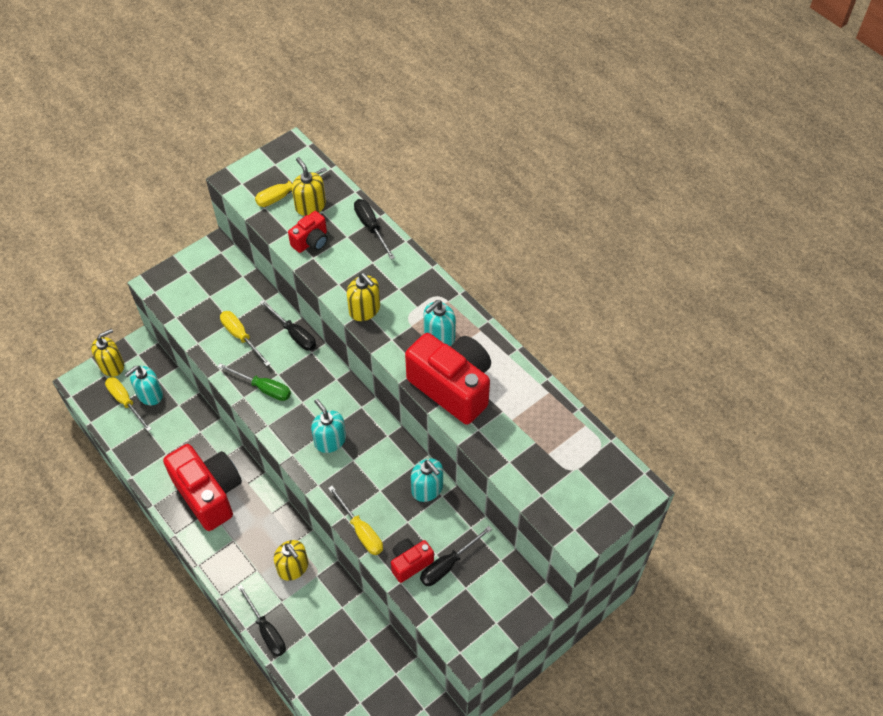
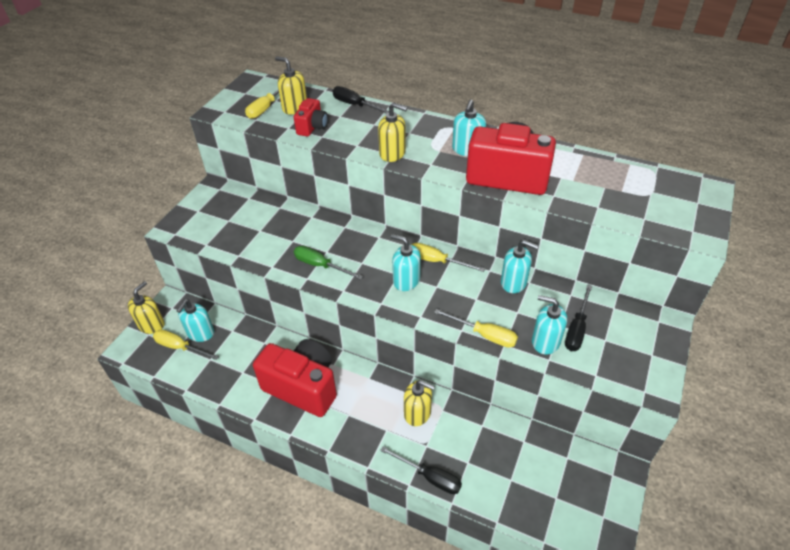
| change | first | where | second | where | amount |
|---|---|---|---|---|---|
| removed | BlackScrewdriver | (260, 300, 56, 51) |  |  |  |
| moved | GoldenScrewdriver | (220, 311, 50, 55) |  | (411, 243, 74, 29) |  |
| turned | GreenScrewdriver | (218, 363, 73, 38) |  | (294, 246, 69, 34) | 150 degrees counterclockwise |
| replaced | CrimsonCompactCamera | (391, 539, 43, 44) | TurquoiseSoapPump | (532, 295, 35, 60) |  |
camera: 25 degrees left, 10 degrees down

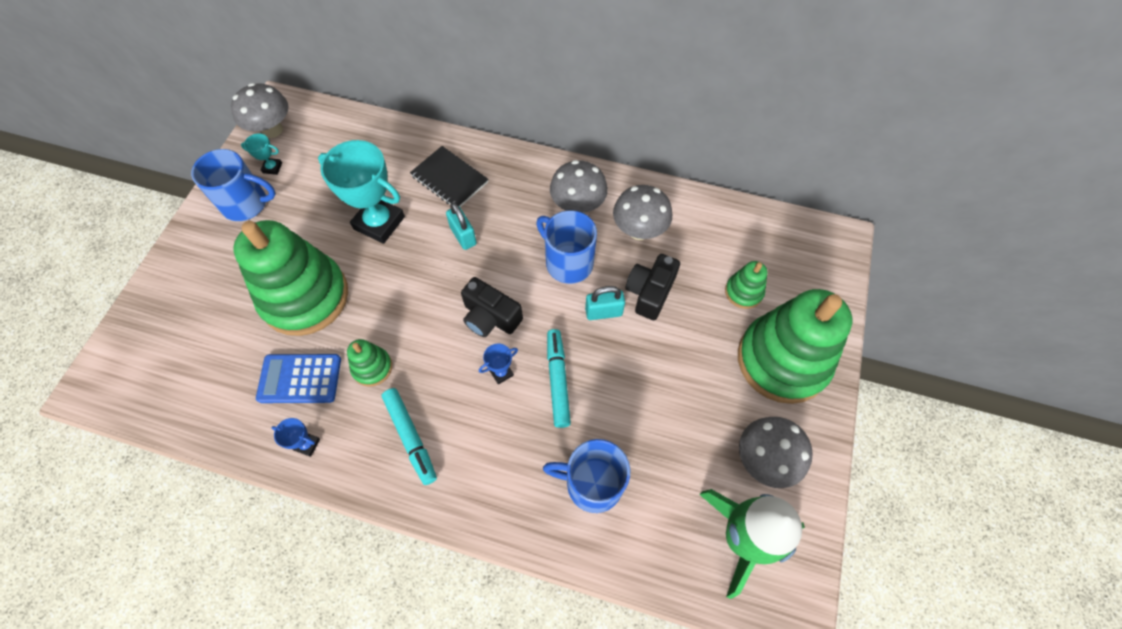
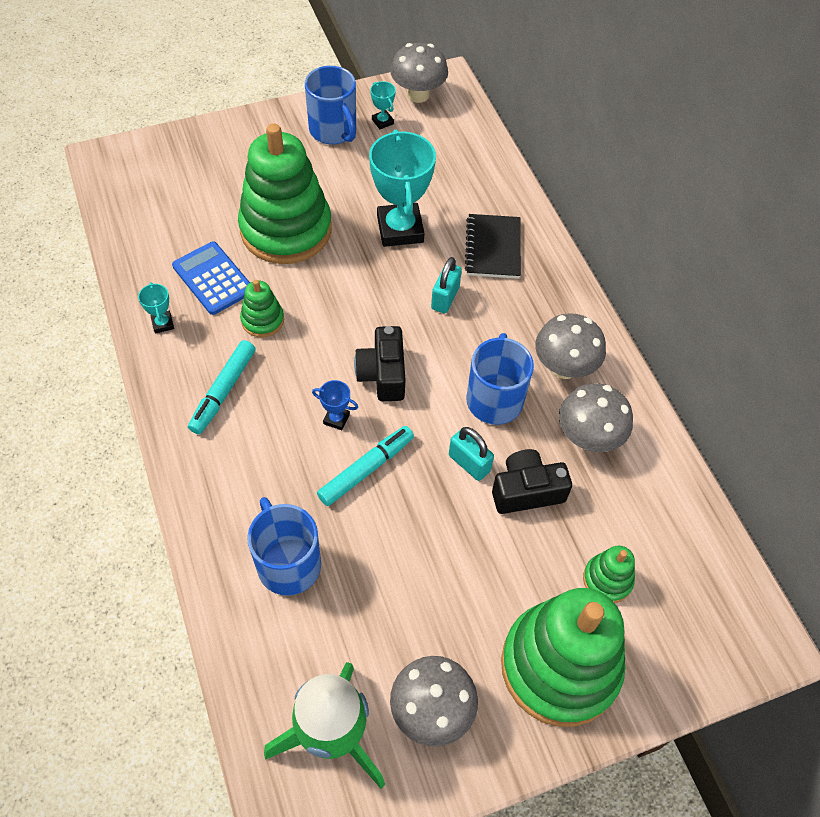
| change | first | where | second | where | amount |
|---|---|---|---|---|---|
| recoloured | RoyalBlueAwardCup | (271, 418, 49, 39) | TurquoiseAwardCup | (138, 282, 36, 52) |  |
camera: 50 degrees right, 5 degrees down

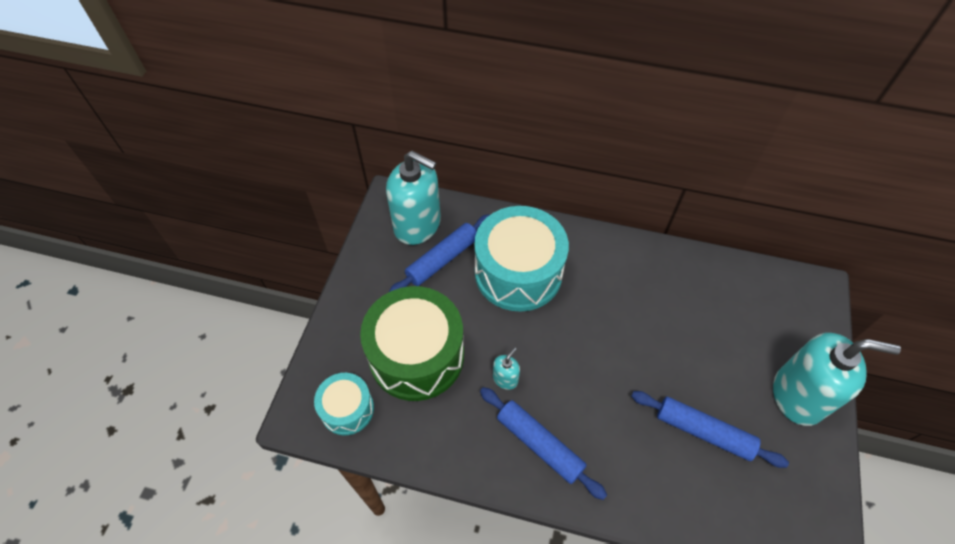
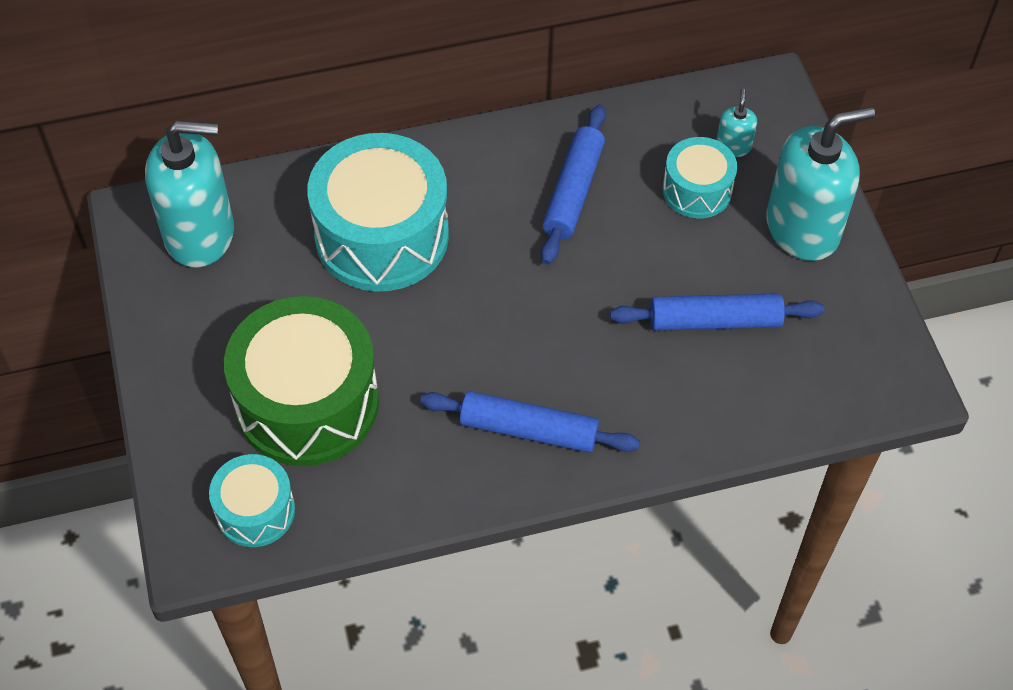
| change | first | where | second | where | amount |
|---|---|---|---|---|---|
| moved | RoyalBluePastryRoller | (388, 214, 102, 79) |  | (541, 105, 65, 160) |  |
| moved | TurquoiseSoapPump | (493, 347, 27, 43) |  | (716, 89, 41, 68) |  |
| added |  |  | TurquoiseDrum | (663, 137, 74, 81) |  |
camera: 30 degrees left, 0 degrees up

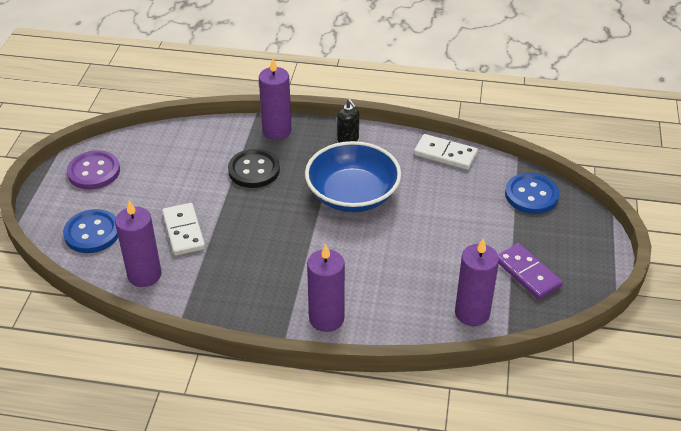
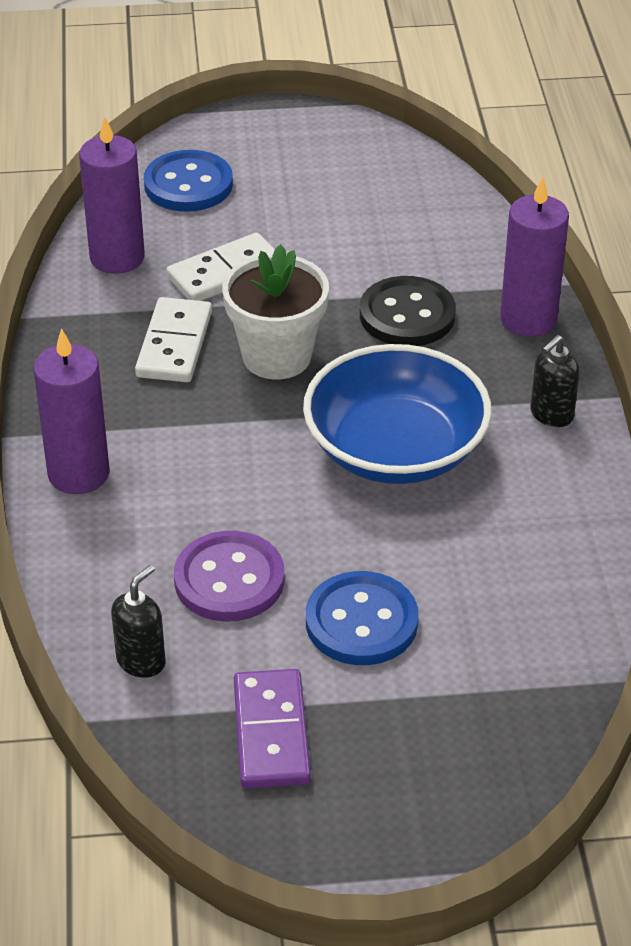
| change | first | where | second | where | amount |
|---|---|---|---|---|---|
| moved | SnowWhiteDomino | (414, 134, 64, 36) |  | (135, 297, 77, 85) |  |
| moved | PurpleButton | (67, 150, 53, 40) |  | (174, 531, 111, 91) |  |
| moved | RoyalBlueButton | (505, 173, 54, 41) |  | (306, 571, 113, 94) |  |
| replaced | PurpleCandle | (455, 238, 44, 88) | BlackSoapPump | (111, 565, 54, 113) |  |
| turned | PurpleDomino | (498, 243, 65, 57) |  | (234, 669, 77, 120) | 45 degrees counterclockwise |
| added |  |  | SnowWhitePottedPlant | (222, 244, 107, 136) |  |
camera: 75 degrees right, 0 degrees up

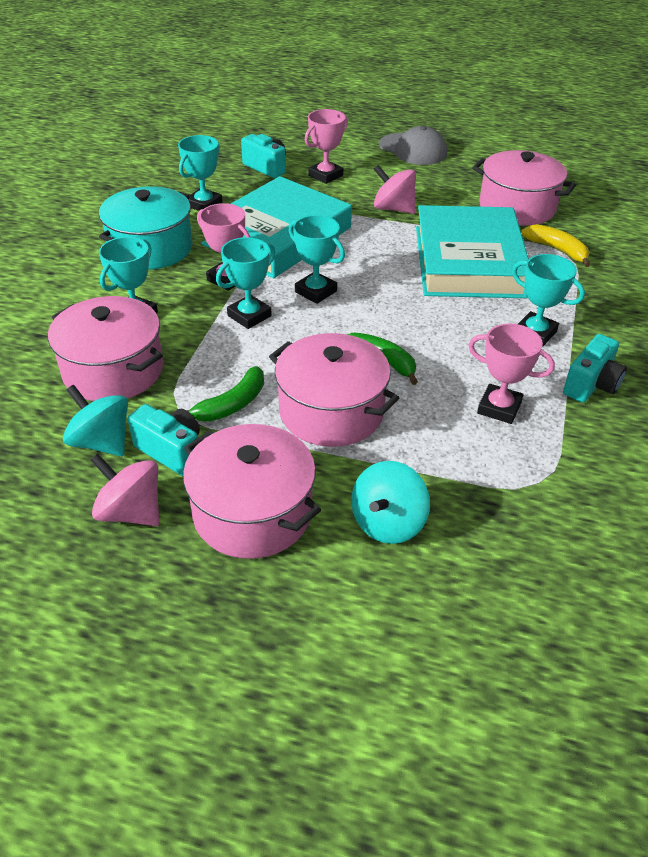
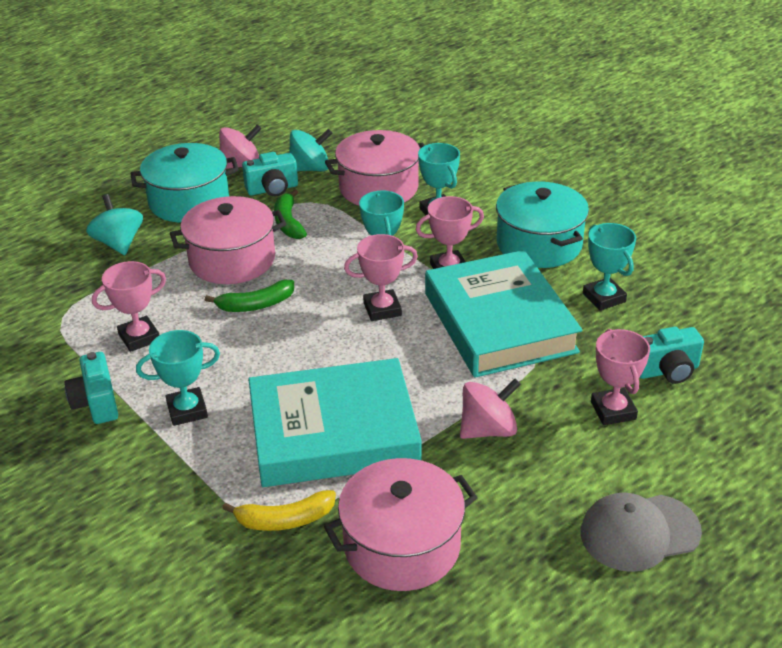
| change | first | where | second | where | amount |
|---|---|---|---|---|---|
| turned | TurquoiseHardcover | (416, 205, 113, 93) |  | (248, 358, 174, 129) | 45 degrees counterclockwise |
| recoloured | TurquoiseAwardCup | (289, 215, 56, 89) | RosyAwardCup | (344, 234, 74, 87) |  |
| recoloured | RosyPot | (183, 424, 138, 135) | TurquoisePot | (130, 143, 109, 80) |  |
camera: 125 degrees right, 5 degrees down

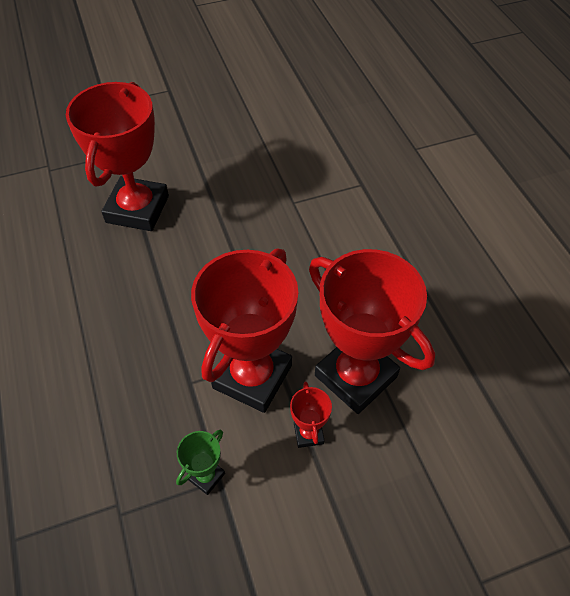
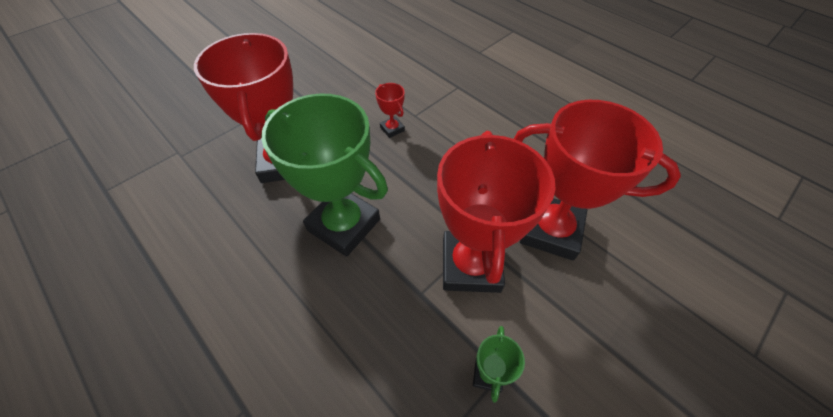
| change | first | where | second | where | amount |
|---|---|---|---|---|---|
| moved | CrimsonAwardCup | (290, 382, 42, 66) |  | (375, 83, 30, 55) |  |
| added |  |  | GreenAwardCup | (261, 94, 127, 163) |  |
camera: 25 degrees left, 0 degrees up

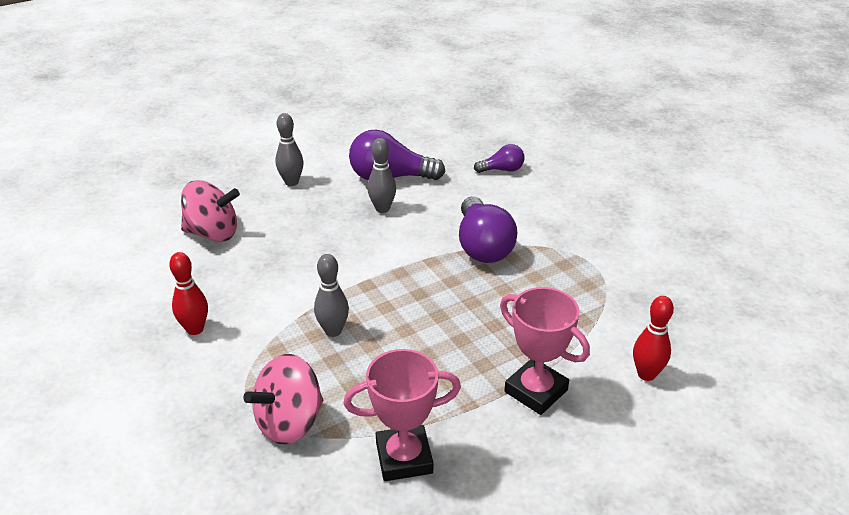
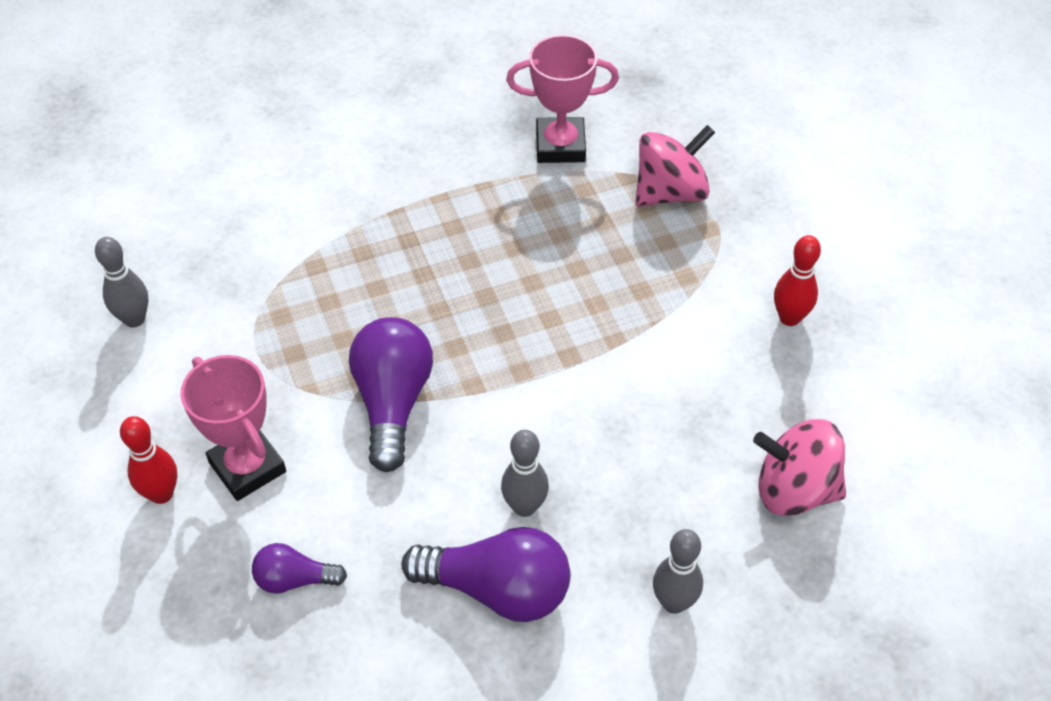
| change | first | where | second | where | amount |
|---|---|---|---|---|---|
| moved | AshGreyTenpin | (314, 254, 35, 83) |  | (95, 237, 54, 91) |  |
| moved | RosyAwardCup | (500, 287, 90, 128) |  | (180, 355, 106, 146) |  |
| moved | CrimsonTenpin | (633, 296, 41, 85) |  | (120, 416, 57, 88) |  |
camera: 170 degrees left, 15 degrees up

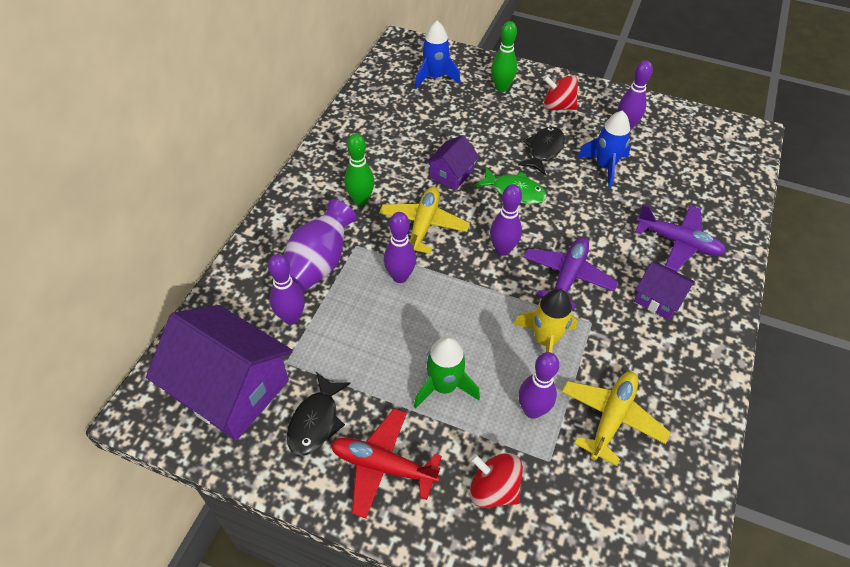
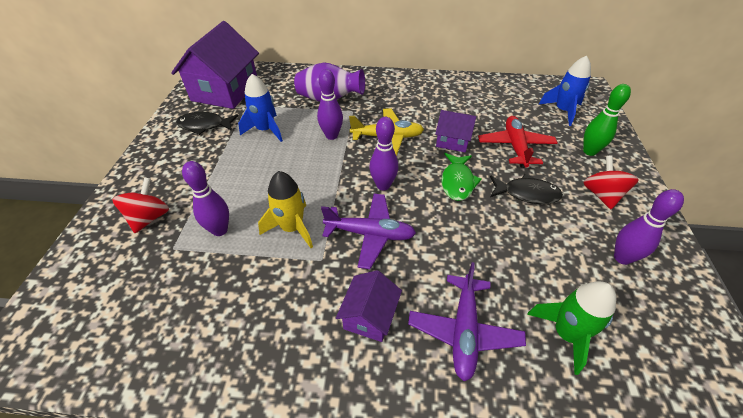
| change | first | where | second | where | amount |
|---|---|---|---|---|---|
| moved | RoyalBlueToyRocket | (577, 110, 54, 78) |  | (238, 74, 45, 68) |  |
| removed | GreenTenpin | (344, 133, 30, 73) |  |  |  |
| removed | PurpleTenpin | (268, 254, 37, 71) |  |  |  |
| moved | GreenToyRocket | (414, 336, 66, 73) |  | (527, 281, 89, 94) |  |
| removed | GoldenToyPlane | (562, 371, 109, 95) |  |  |  |
| moved | CrimsonToyPlane | (331, 408, 111, 111) |  | (478, 116, 80, 52) |  |
camera: 75 degrees right, 5 degrees down

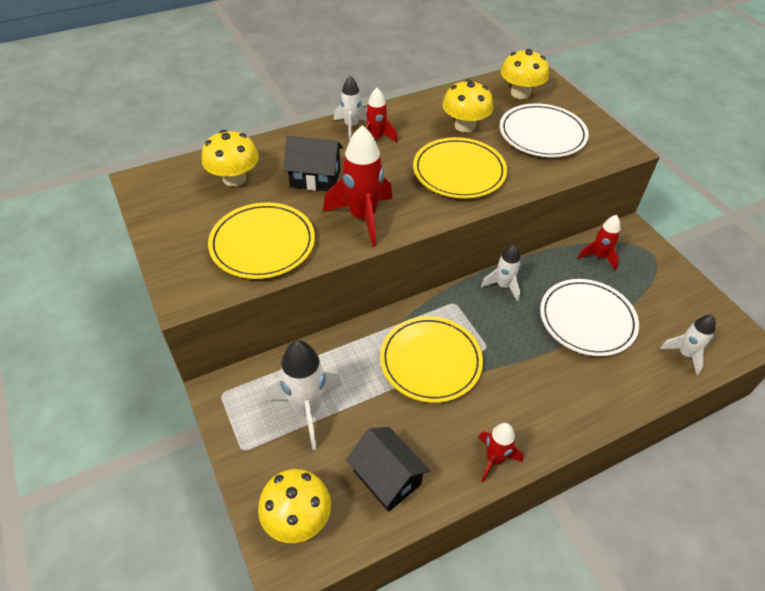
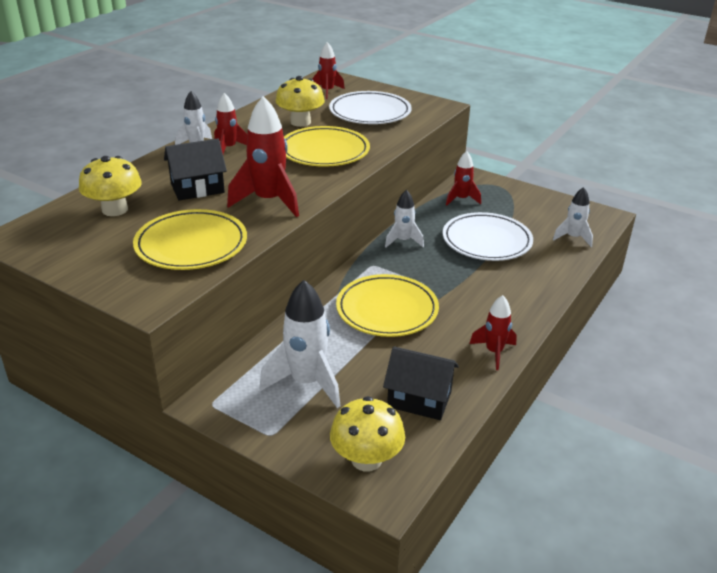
| change | first | where | second | where | amount |
|---|---|---|---|---|---|
| replaced | GoldenToadstool | (501, 49, 48, 50) | CrimsonToyRocket | (312, 42, 33, 57) |  |
camera: 30 degrees left, 15 degrees down

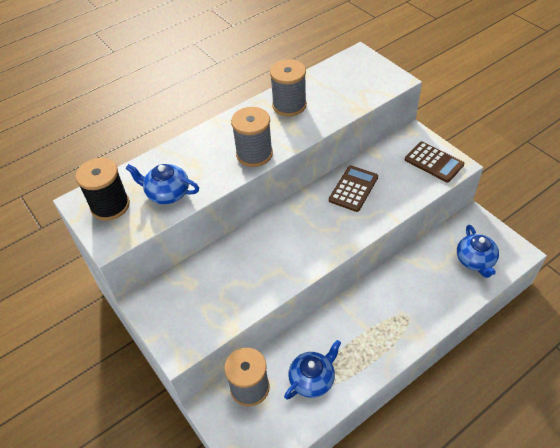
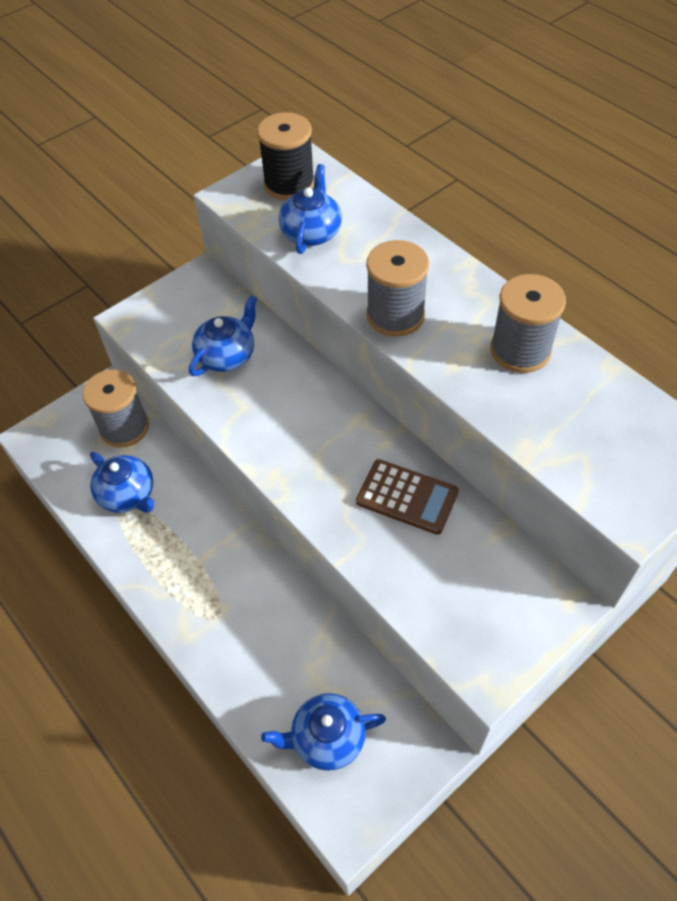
| change | first | where | second | where | amount |
|---|---|---|---|---|---|
| removed | BrownAddingMachine | (405, 141, 59, 41) |  |  |  |
| added |  |  | RoyalBlueTeaPot | (189, 295, 69, 81) |  |
camera: 85 degrees right, 5 degrees up

